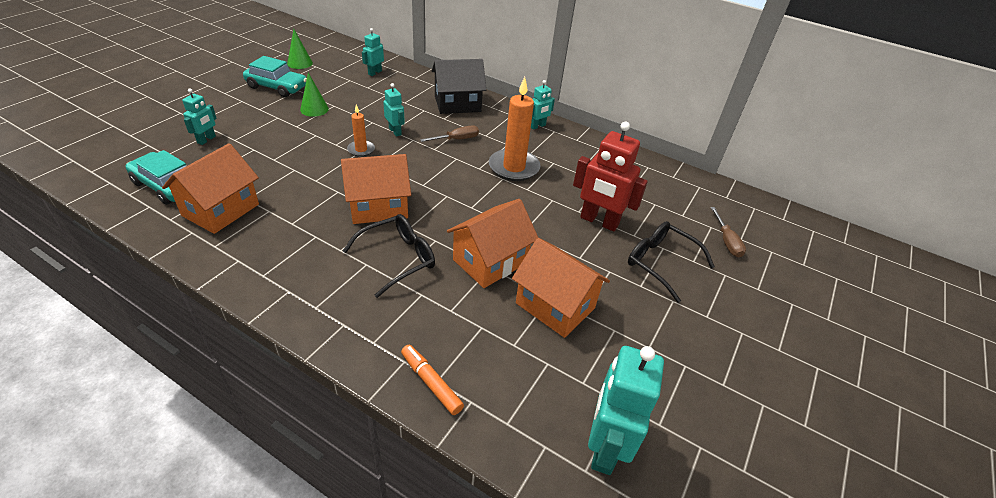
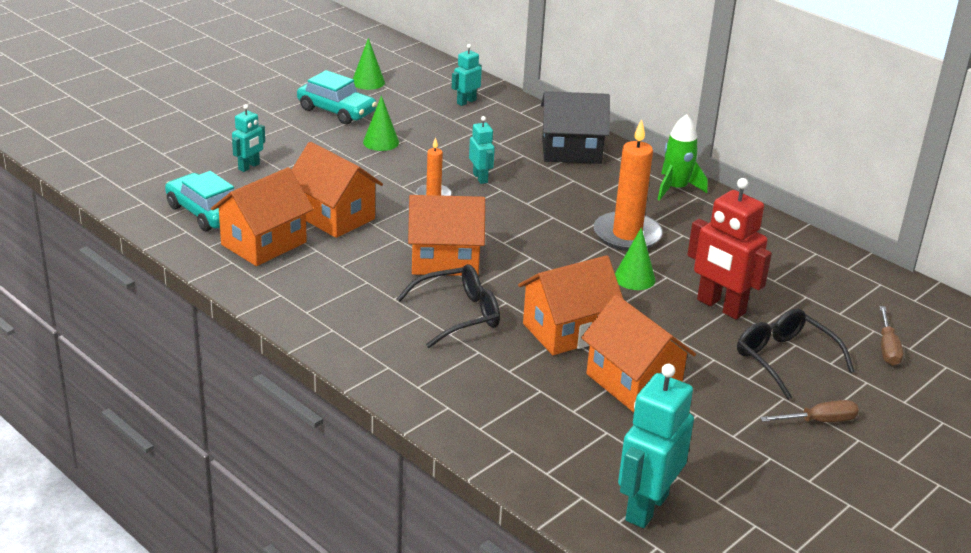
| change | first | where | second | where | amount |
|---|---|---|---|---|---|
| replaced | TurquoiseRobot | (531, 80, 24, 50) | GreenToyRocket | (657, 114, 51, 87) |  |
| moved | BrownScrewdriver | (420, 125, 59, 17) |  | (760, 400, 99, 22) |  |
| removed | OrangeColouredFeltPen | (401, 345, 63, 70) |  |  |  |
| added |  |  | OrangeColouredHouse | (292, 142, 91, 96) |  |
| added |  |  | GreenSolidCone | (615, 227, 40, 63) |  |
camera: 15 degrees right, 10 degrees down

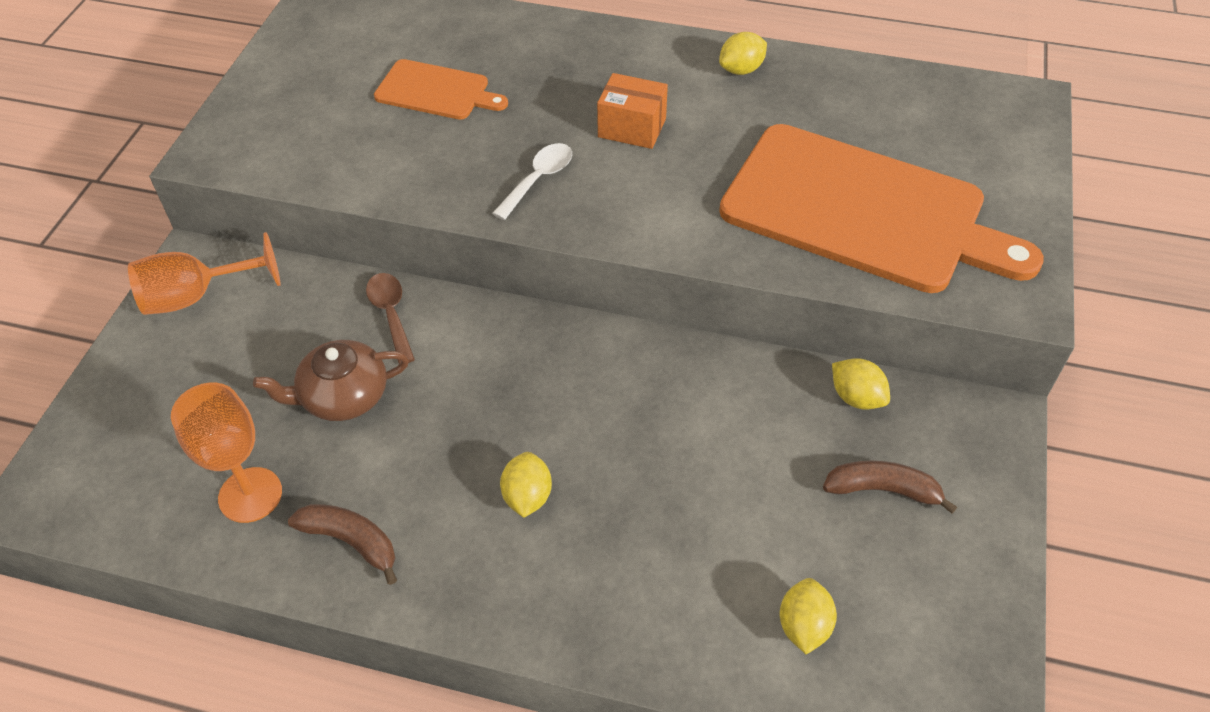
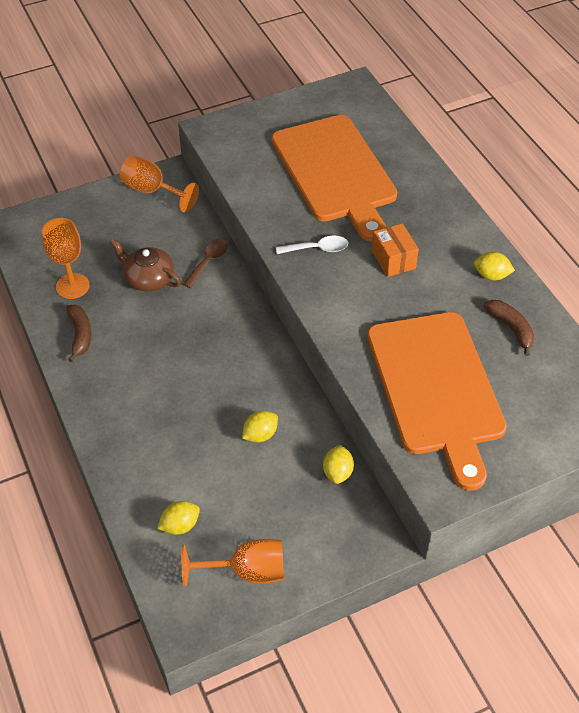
| change | first | where | second | where | amount |
|---|---|---|---|---|---|
| resized | OrangeColouredBreadBoard | (374, 59, 134, 61) |  | (271, 115, 126, 127) | x2.09 |
| moved | GoldenToyLemon | (500, 452, 52, 66) |  | (242, 411, 36, 32) |  |
| moved | BrownToyBanana | (823, 461, 134, 53) |  | (484, 300, 50, 56) |  |
| added |  |  | OrangeColouredGoblet | (181, 539, 103, 48) |  |
camera: 50 degrees right, 0 degrees up

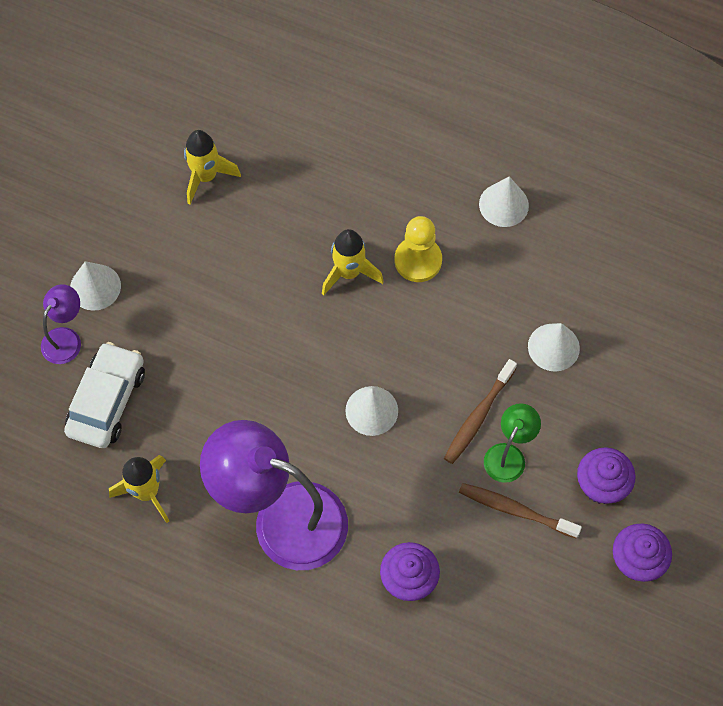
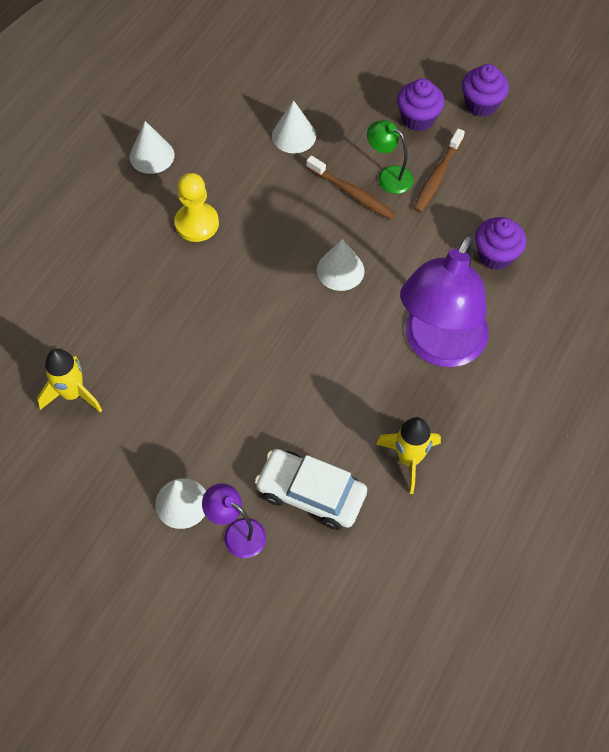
| change | first | where | second | where | amount |
|---|---|---|---|---|---|
| removed | GoldenToyRocket | (322, 229, 62, 67) |  |  |  |
camera: 85 degrees left, 5 degrees down

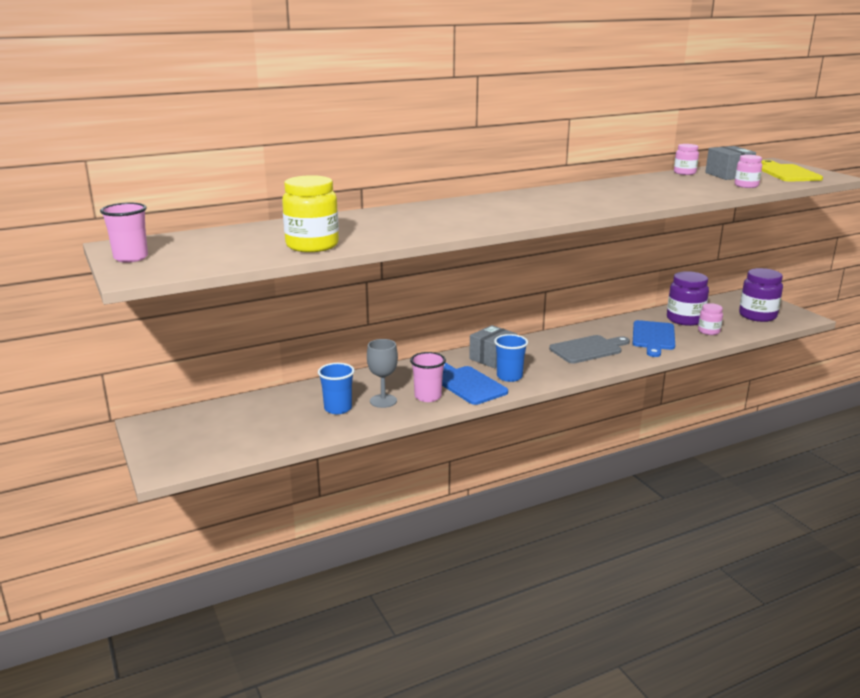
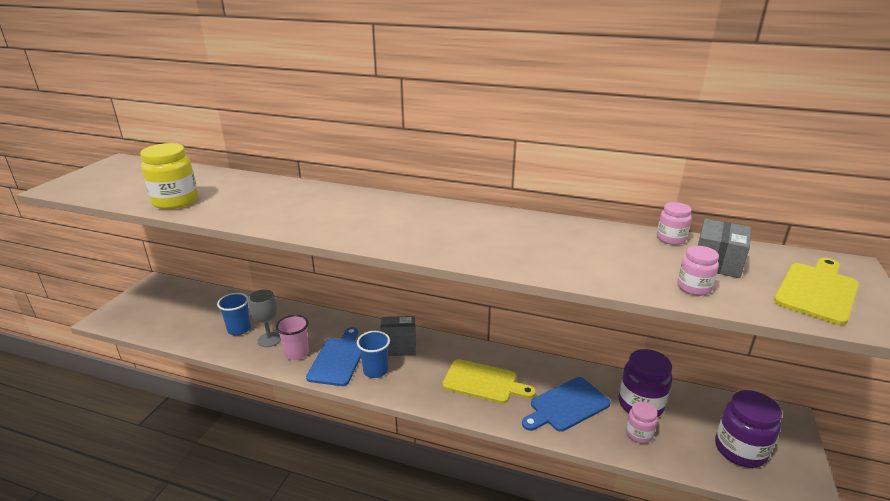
| change | first | where | second | where | amount |
|---|---|---|---|---|---|
| removed | RosyTumbler | (100, 203, 48, 60) |  |  |  |
| recoloured | AshGreyBreadBoard | (549, 335, 81, 29) | GoldenBreadBoard | (442, 359, 94, 45) |  |
camera: 45 degrees right, 5 degrees up

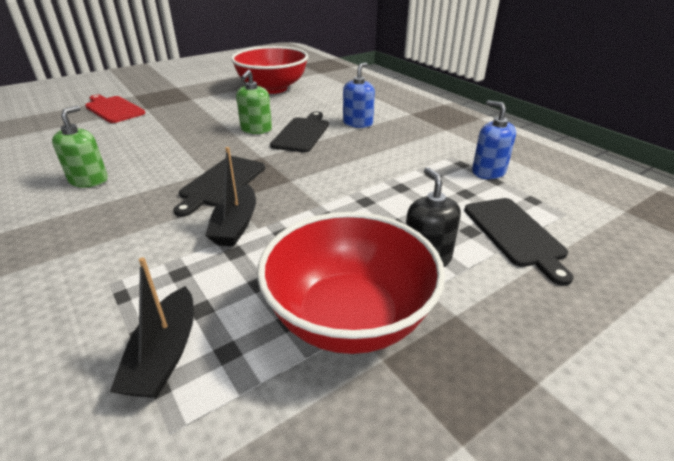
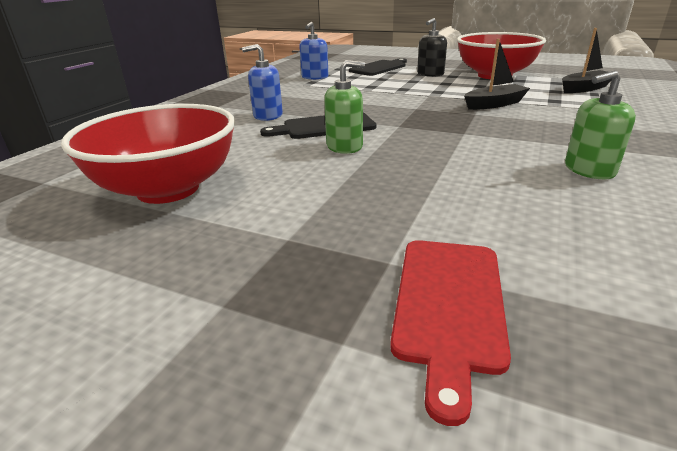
| change | first | where | second | where | amount |
|---|---|---|---|---|---|
| removed | BlackBreadBoard | (174, 156, 91, 61) |  |  |  |
camera: 120 degrees left, 5 degrees down

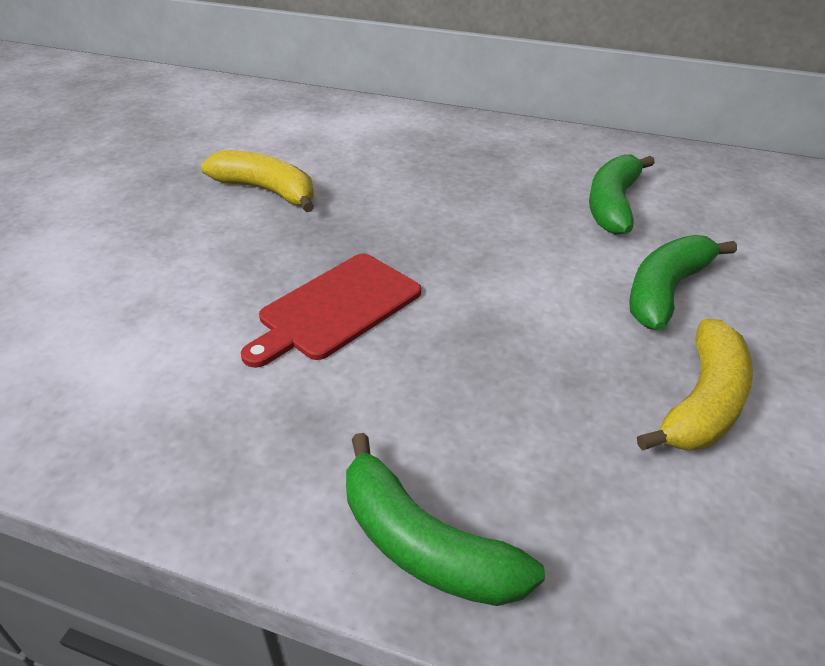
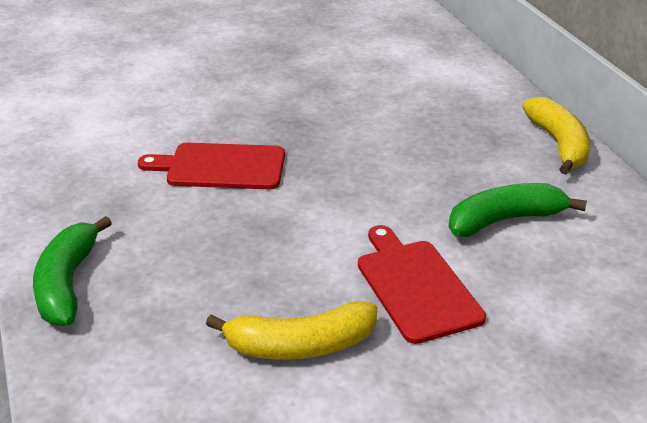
| change | first | where | second | where | amount |
|---|---|---|---|---|---|
| moved | GoldenToyBanana | (201, 150, 113, 62) |  | (522, 97, 68, 78) |  |
| replaced | GreenToyBanana | (629, 235, 108, 95) | CrimsonBreadBoard | (358, 225, 128, 119) |  |
camera: 50 degrees right, 5 degrees down

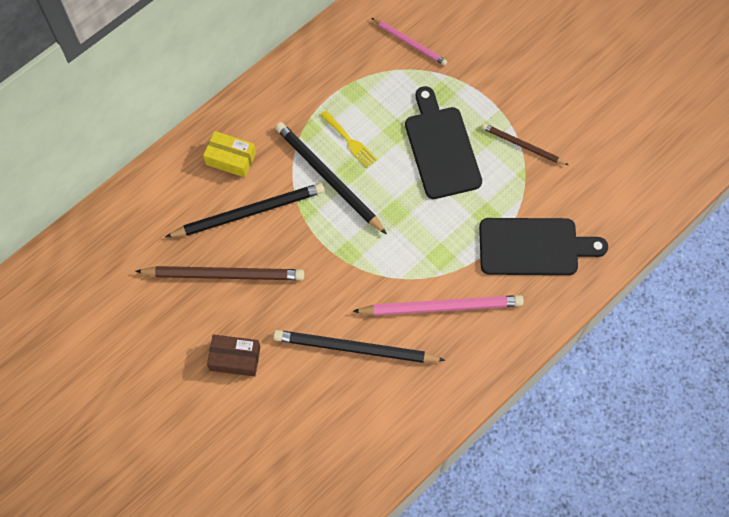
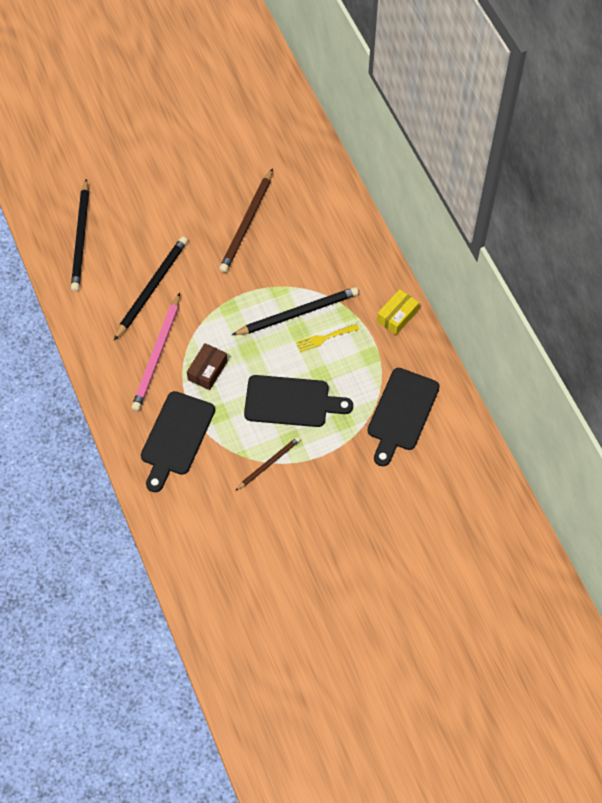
| change | first | where | second | where | amount |
|---|---|---|---|---|---|
| replaced | RosyWoodenPencil | (371, 18, 76, 48) | BlackBreadBoard | (367, 368, 73, 98) |  |
| moved | GoldenPackage | (203, 131, 53, 46) |  | (377, 289, 42, 46) |  |
| moved | BlackWoodenPencil | (165, 183, 160, 54) |  | (71, 179, 18, 112) |  |
| moved | BrownPackage | (207, 335, 53, 41) |  | (187, 343, 41, 47) |  |
camera: 110 degrees right, 5 degrees down

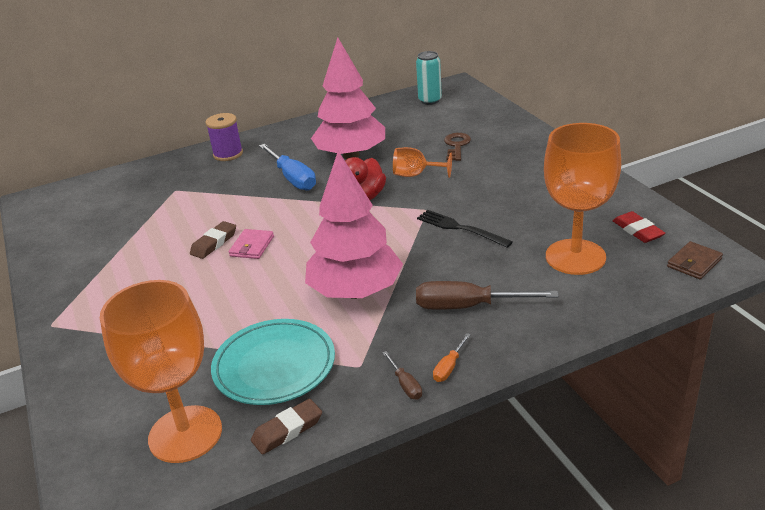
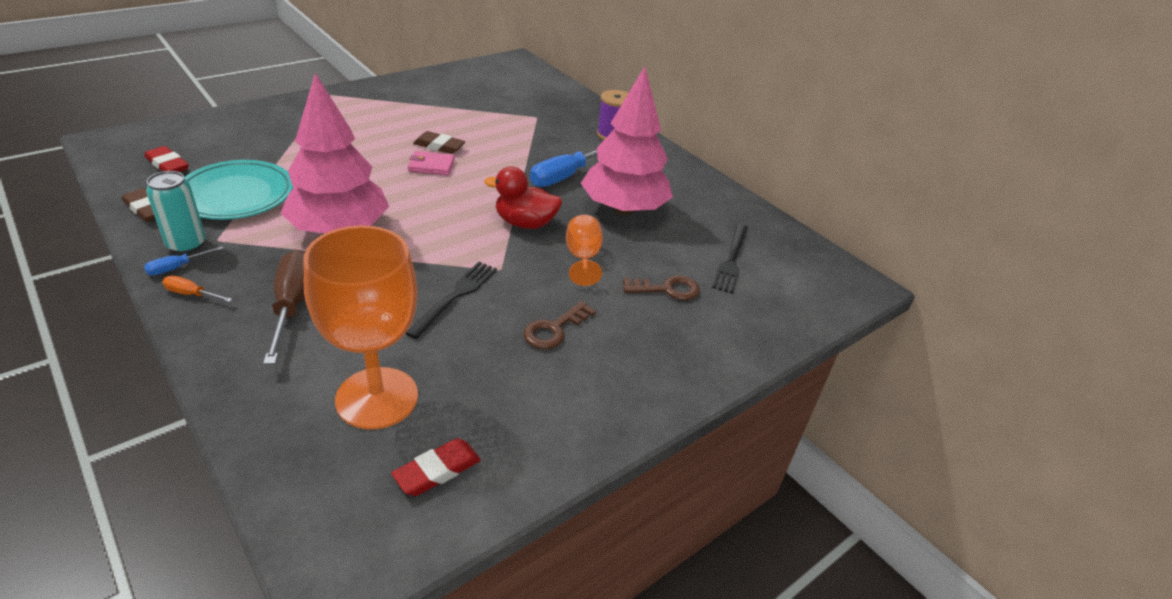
| change | first | where | second | where | amount |
|---|---|---|---|---|---|
| moved | TurquoiseTin | (416, 51, 26, 54) |  | (146, 171, 60, 83) |  |
| removed | BrownBillfold | (667, 241, 56, 38) |  |  |  |
| replaced | OrangeColouredGoblet | (100, 280, 122, 183) | CrimsonPencilEraser | (145, 146, 44, 26) |  |
| recoloured | BrownScrewdriver | (382, 351, 40, 48) | RoyalBlueScrewdriver | (144, 246, 79, 29) |  |
| added |  |  | BlackTableFork | (712, 224, 36, 69) |  |
| added |  |  | BrownLatchkey | (523, 301, 73, 48) |  |
camera: 70 degrees right, 5 degrees up

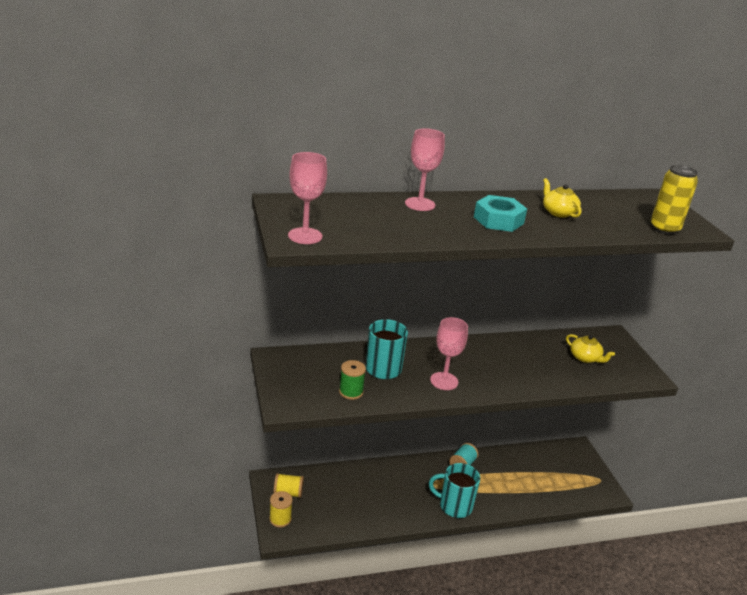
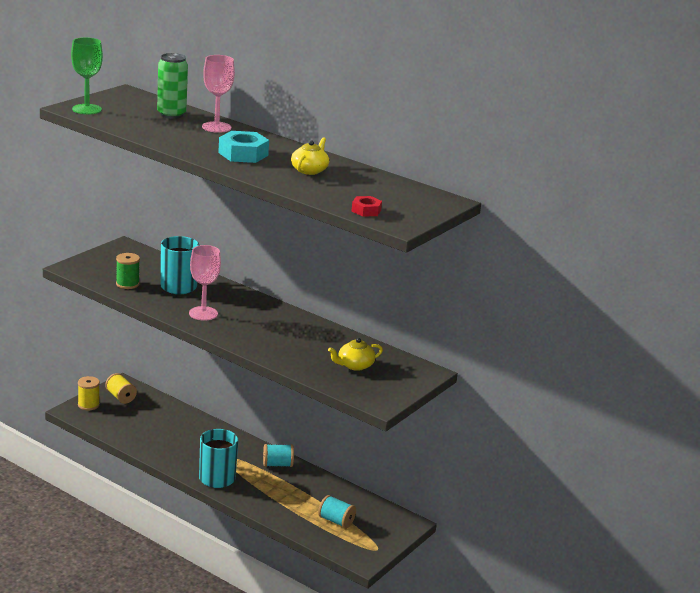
| change | first | where | second | where | amount |
|---|---|---|---|---|---|
| recoloured | RosyGoblet | (288, 152, 39, 92) | GreenGoblet | (71, 37, 32, 77) |  |
| replaced | GoldenTin | (651, 165, 47, 70) | CrimsonNut | (352, 196, 30, 21) |  |
| turned | GoldenTeaPot | (566, 334, 49, 29) |  | (328, 338, 55, 33) | 60 degrees clockwise |
| added |  |  | GreenTin | (157, 53, 31, 66) |  |
| added |  |  | TurquoiseReelOfThread | (318, 495, 38, 33) |  |
camera: 50 degrees right, 5 degrees down

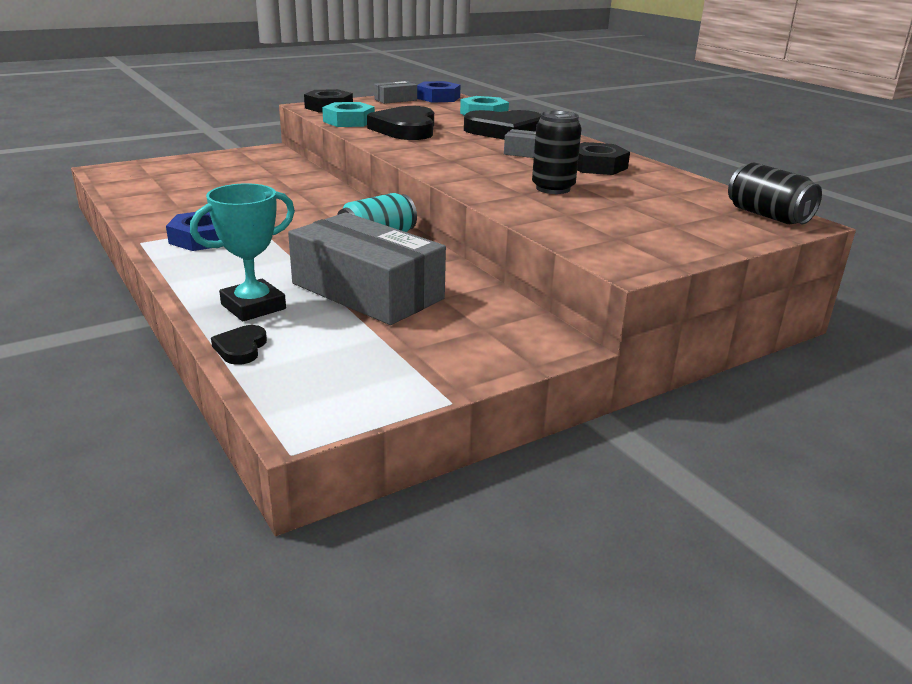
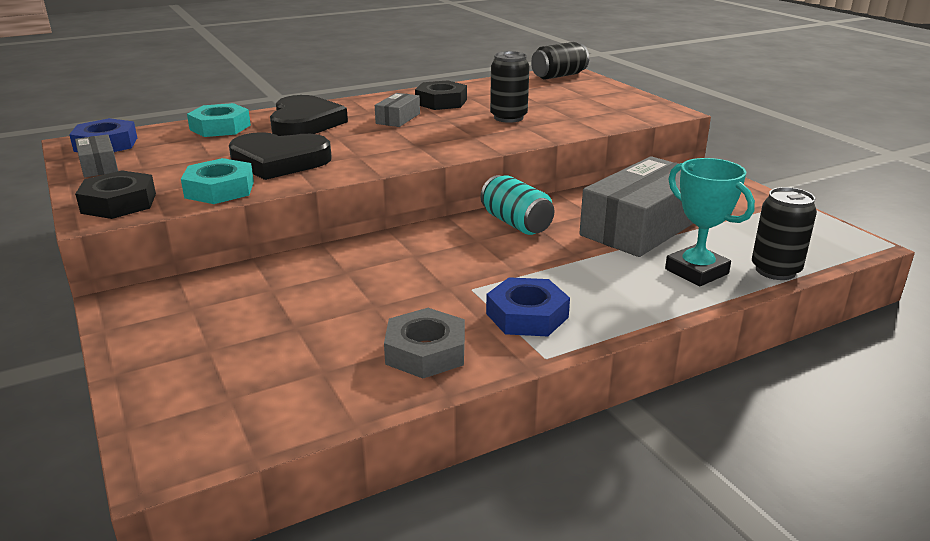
| change | first | where | second | where | amount |
|---|---|---|---|---|---|
| replaced | BlackLoveHeart | (211, 325, 56, 40) | BlackTin | (752, 187, 65, 93) |  |
| added |  |  | AshGreyNut | (384, 308, 81, 70) |  |
camera: 85 degrees left, 0 degrees up

